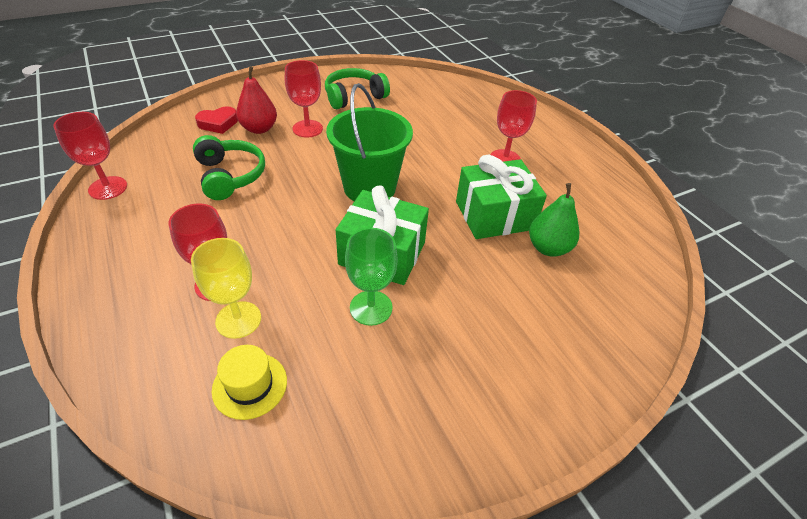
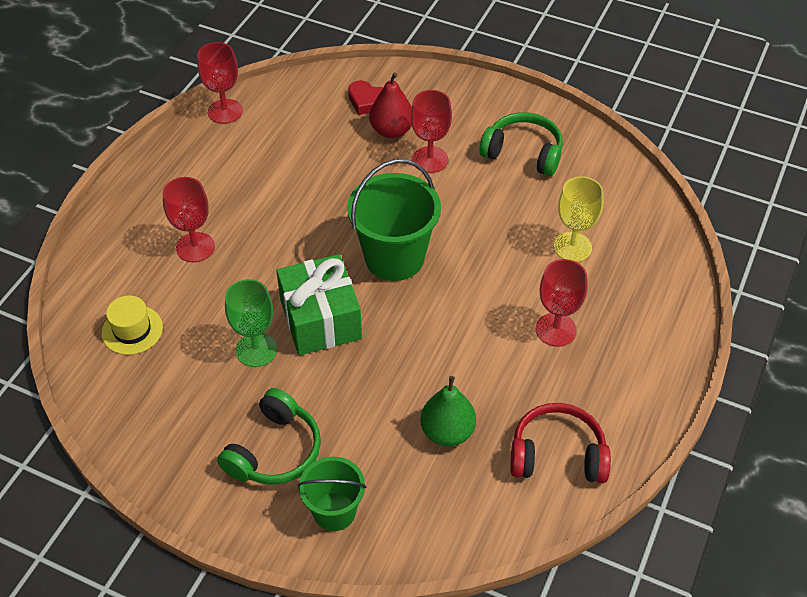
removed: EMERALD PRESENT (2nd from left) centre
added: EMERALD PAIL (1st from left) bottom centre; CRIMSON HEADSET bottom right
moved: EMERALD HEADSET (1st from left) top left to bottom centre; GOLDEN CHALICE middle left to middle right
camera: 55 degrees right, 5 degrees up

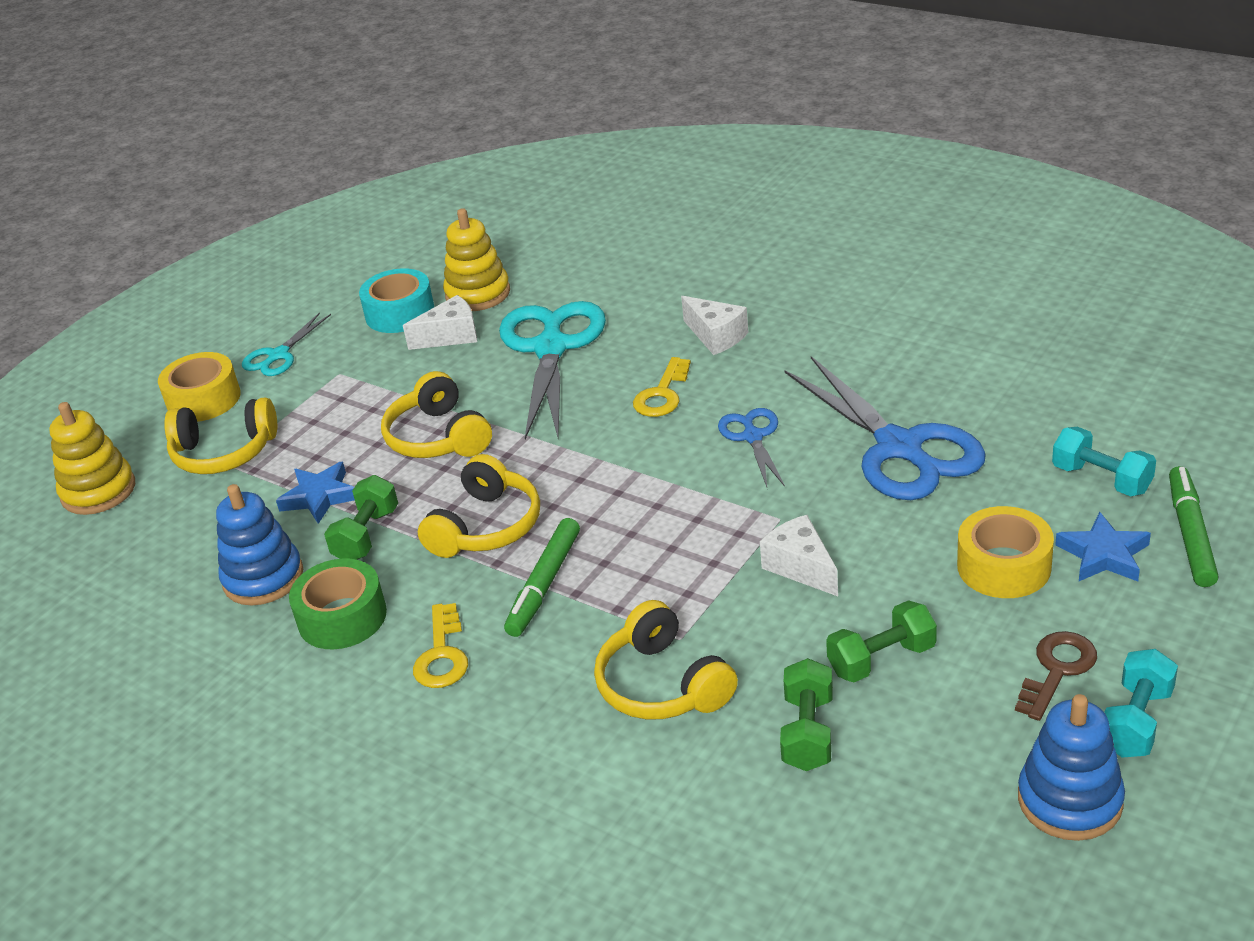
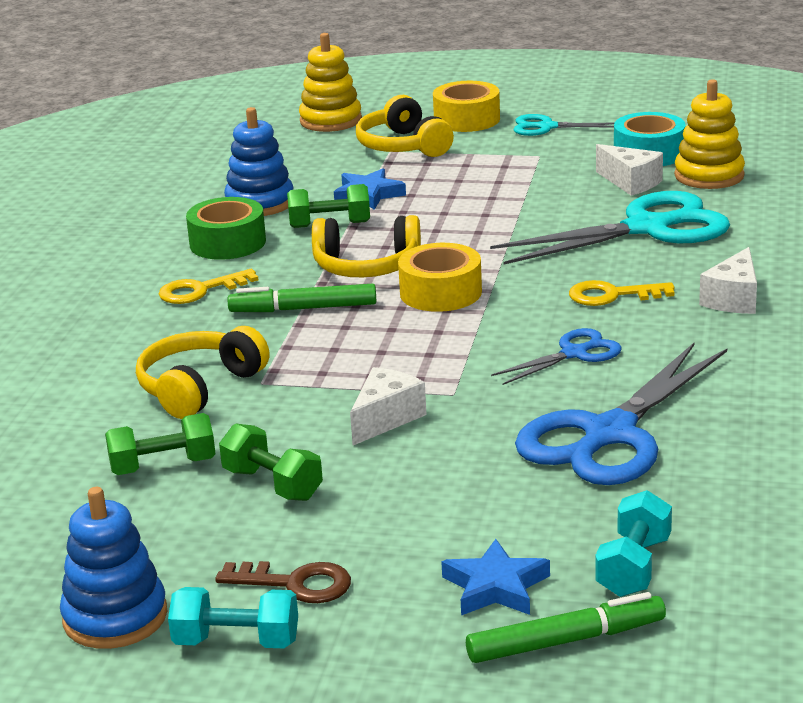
removed: GOLDEN HEADSET (2nd from left) centre
moved: GOLDEN TAPE (2nd from left in the first image) middle right to GOLDEN TAPE (1st from left) centre
camera: 65 degrees right, 10 degrees down

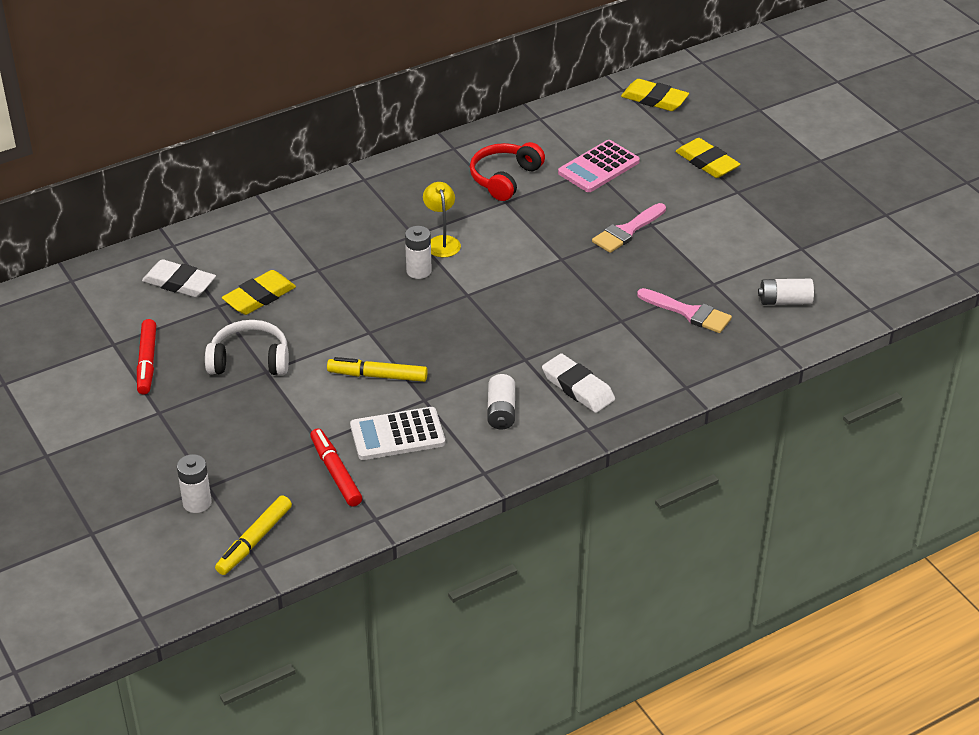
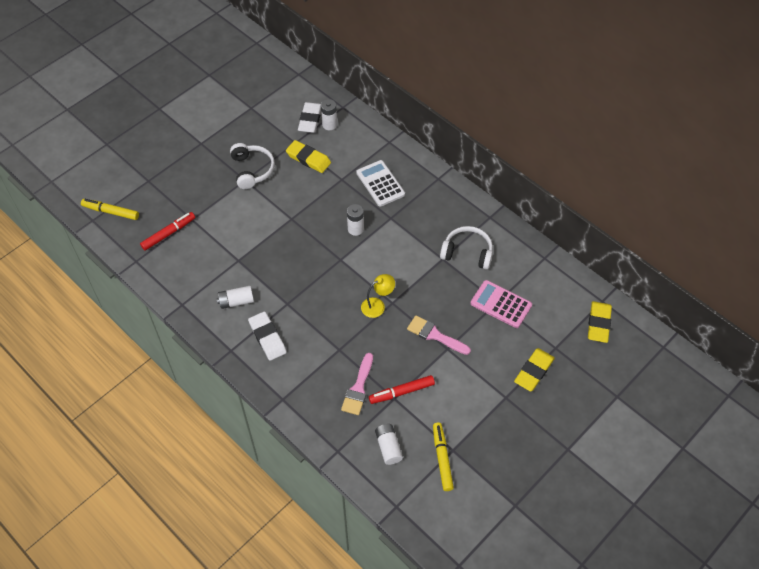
moved: PURE WHITE BATTERY (1st from left in the first image) middle left to PURE WHITE BATTERY (2nd from left) top centre; PURE WHITE POCKET CALCULATOR centre to top centre; GOLDEN DESK LAMP top centre to centre; CRIMSON FELT PEN (1st from left in the first image) middle left to CRIMSON FELT PEN (2nd from left) bottom centre; GOLDEN FELT PEN (2nd from left) centre to bottom centre
recoloured: CRIMSON HEADSET top centre to PURE WHITE HEADSET (2nd from left) centre
turned: PURE WHITE PENCIL ERASER (2nd from left in the first image) centre = centre 60 degrees counterclockwise
camera: 75 degrees right, 15 degrees up

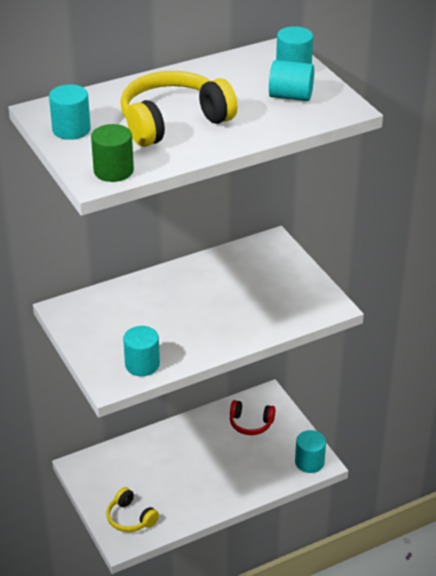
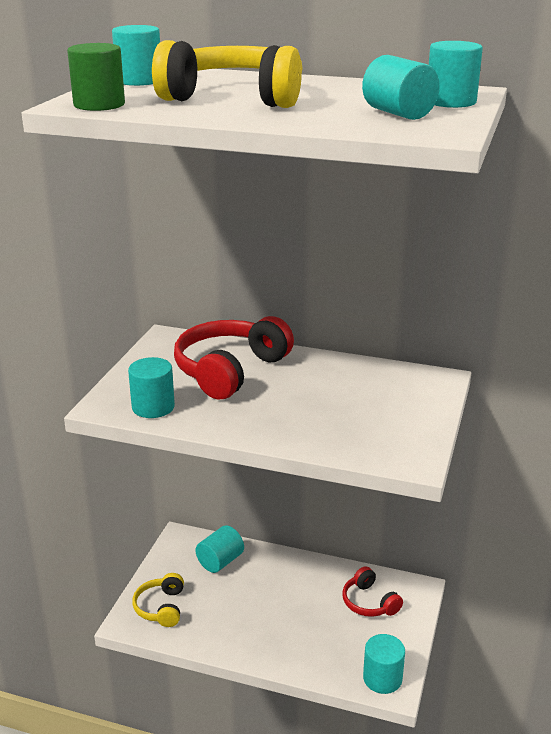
added: CRIMSON HEADSET (1st from left) centre; TURQUOISE CYLINDER (3rd from left) bottom centre
camera: 45 degrees right, 10 degrees down

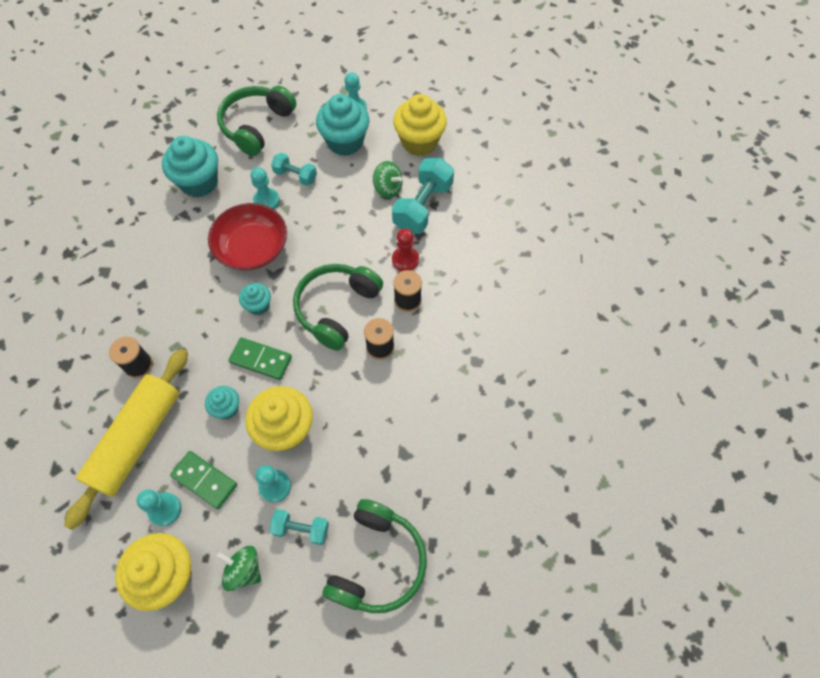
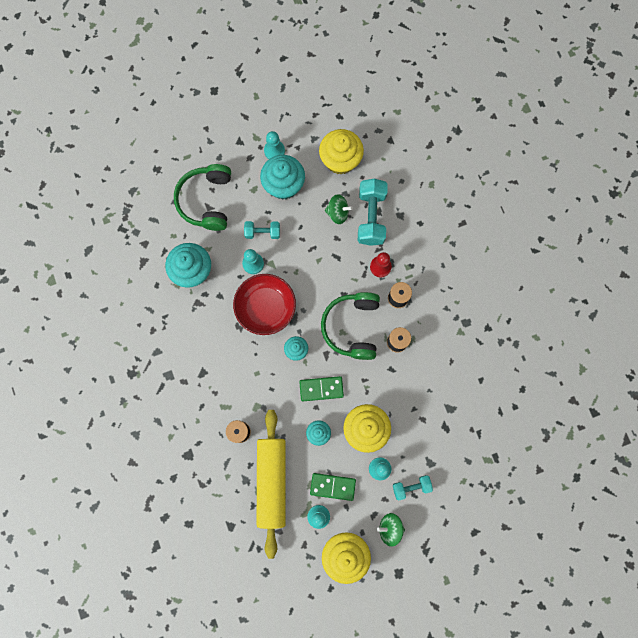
removed: EMERALD HEADSET (3rd from left) bottom centre
camera: 25 degrees left, 15 degrees up

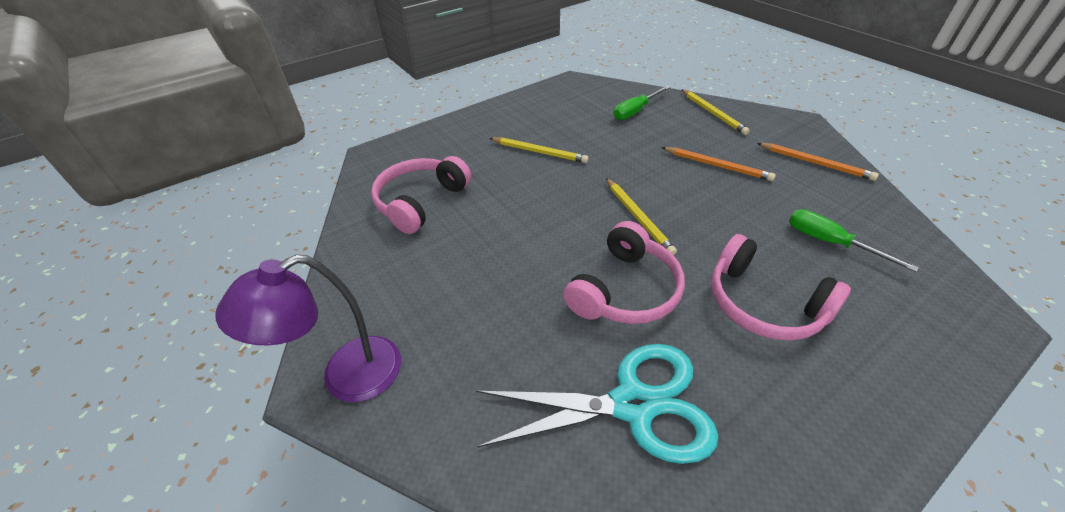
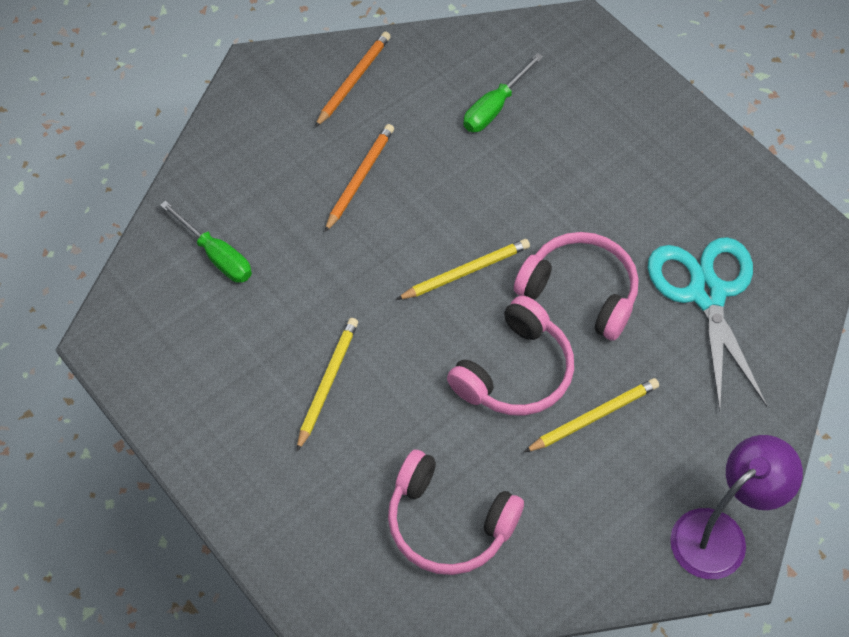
moved: ROSY HEADSET (3rd from left in the first image) middle right to ROSY HEADSET (2nd from left) centre; GOLDEN LEAD PENCIL (3rd from left) top right to middle right
turned: PURPLE DESK LAMP middle left = bottom right 90 degrees counterclockwise
camera: 95 degrees left, 15 degrees up

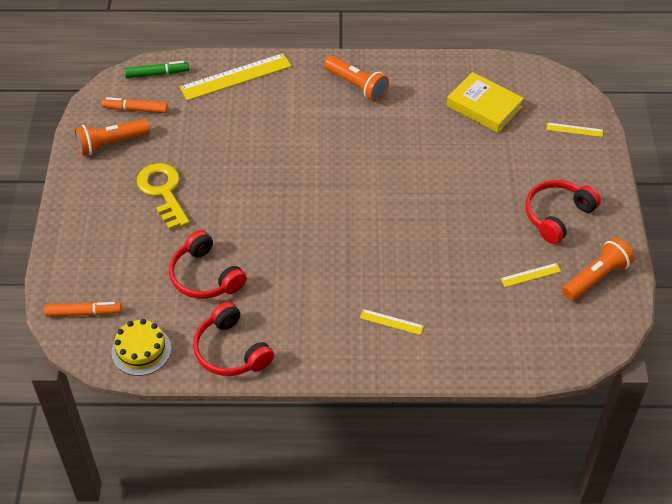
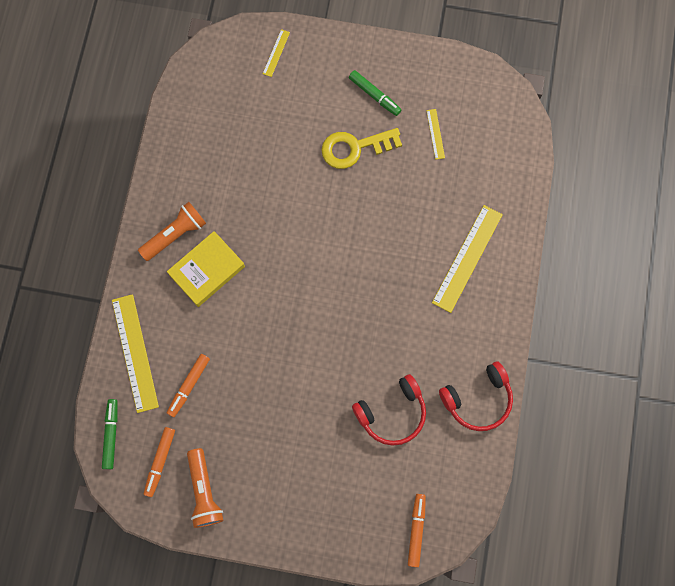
removed: GOLDEN LAYER CAKE bottom left; BRIGHT ORANGE TORCH (3rd from left) middle right
added: BRIGHT ORANGE FELT PEN (2nd from left) middle left
moved: GOLDEN BOOK top right to middle left; GOLDEN DOOR KEY middle left to top centre
replaced: CRIMSON HEADSET (3rd from left) middle right to EMERALD FELT PEN (2nd from left) top centre
resized: GOLDEN MEASURING STICK (2nd from left in the first image) centre = middle right x2.10
camera: 80 degrees left, 25 degrees up

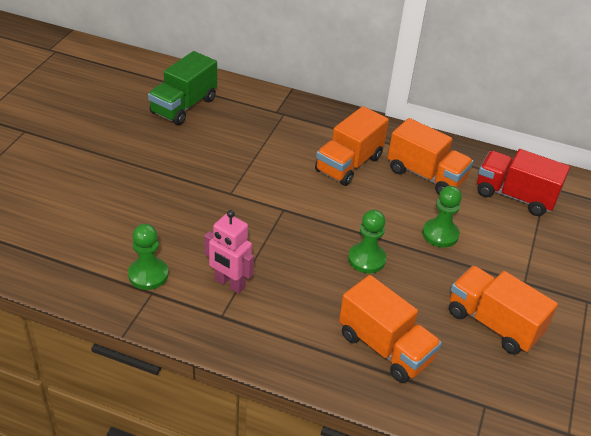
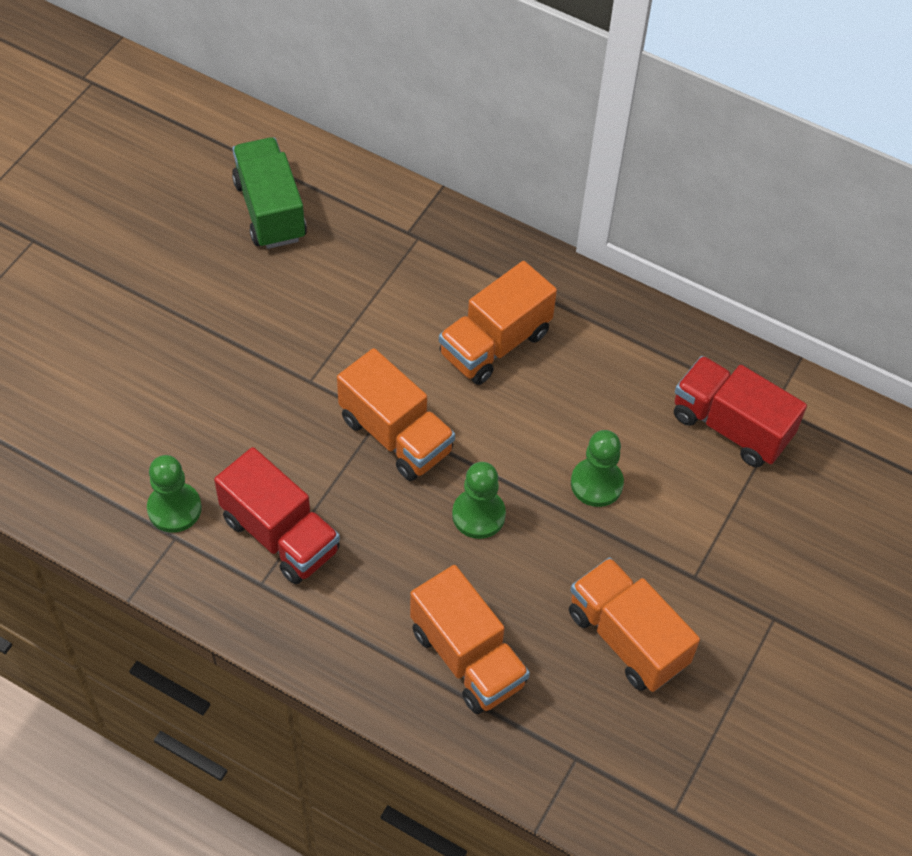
moved: BRIGHT ORANGE TRUCK (3rd from left in the first image) middle right to BRIGHT ORANGE TRUCK (1st from left) centre
replaced: ROSY ROBOT centre to CRIMSON TRUCK (1st from left) middle left
turned: EMERALD TRUCK top left = top left 120 degrees clockwise
camera: 10 degrees right, 15 degrees up

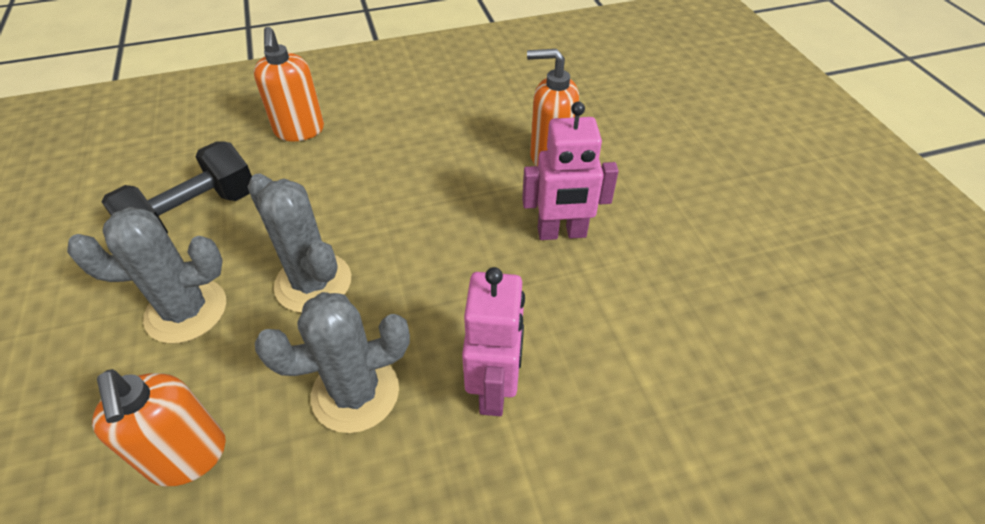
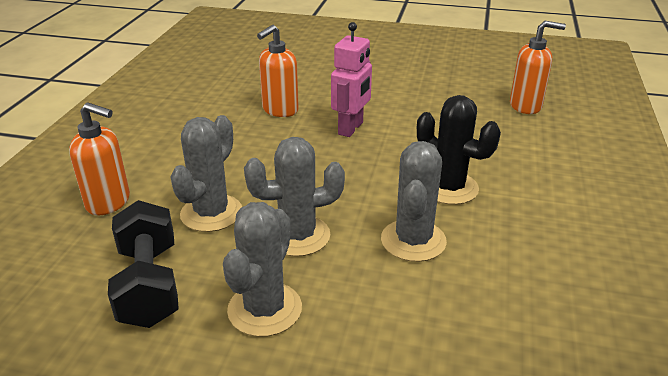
added: GREY SAGUARO CACTUS (1st from left) middle left
moved: BRIGHT ORANGE PUMP BOTTLE (1st from left in the first image) bottom left to BRIGHT ORANGE PUMP BOTTLE (3rd from left) top right
replaced: ROSY ROBOT (1st from left) centre to JET-BLACK SAGUARO CACTUS middle right
camera: 60 degrees left, 15 degrees down

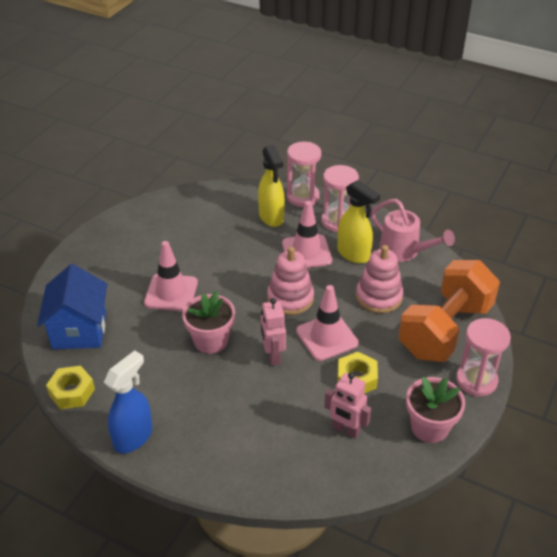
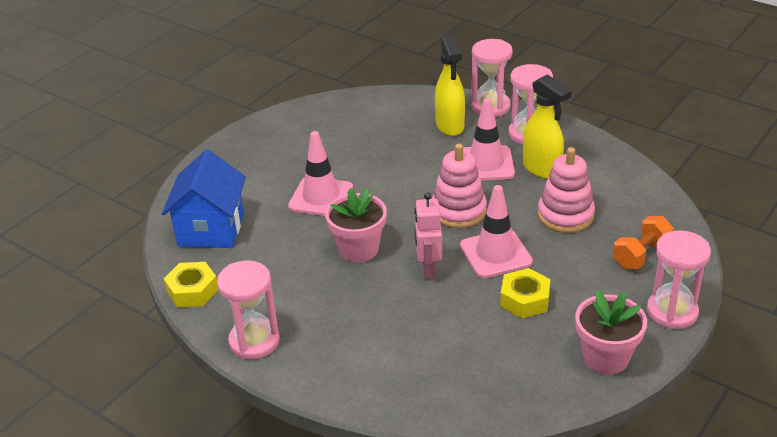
removed: ROSY ROBOT (2nd from left) bottom centre; ROSY SPRINKLING CAN middle right
replaced: BLUE SPRAY CLEANER bottom left to ROSY SANDGLASS (1st from left) bottom left
resized: BRIGHT ORANGE HAND WEIGHT middle right = middle right x0.47
camera: 10 degrees right, 5 degrees down

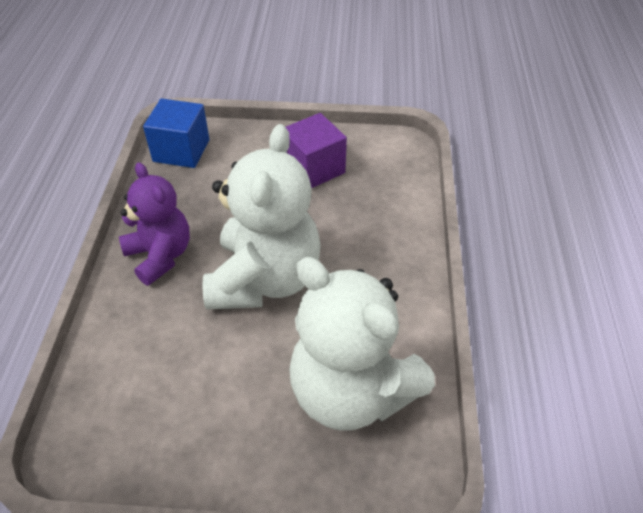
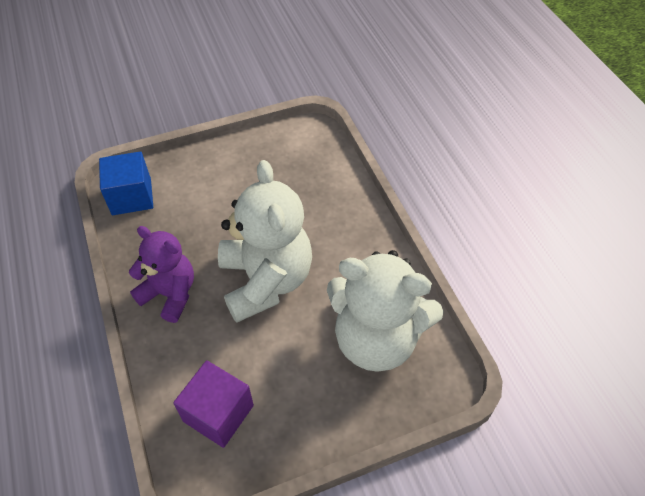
moved: PURPLE SOLID CUBE top centre to bottom left
camera: 25 degrees left, 5 degrees up

